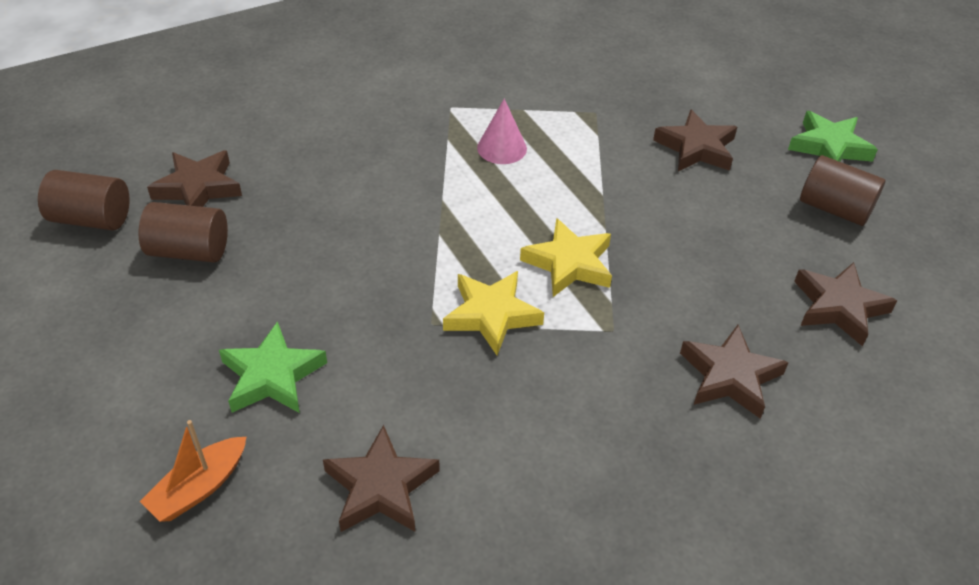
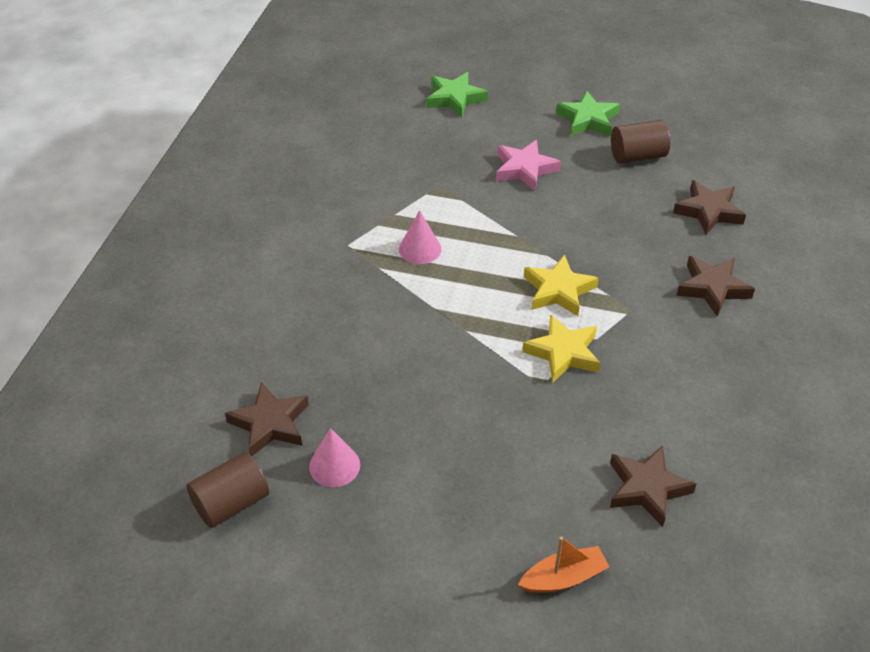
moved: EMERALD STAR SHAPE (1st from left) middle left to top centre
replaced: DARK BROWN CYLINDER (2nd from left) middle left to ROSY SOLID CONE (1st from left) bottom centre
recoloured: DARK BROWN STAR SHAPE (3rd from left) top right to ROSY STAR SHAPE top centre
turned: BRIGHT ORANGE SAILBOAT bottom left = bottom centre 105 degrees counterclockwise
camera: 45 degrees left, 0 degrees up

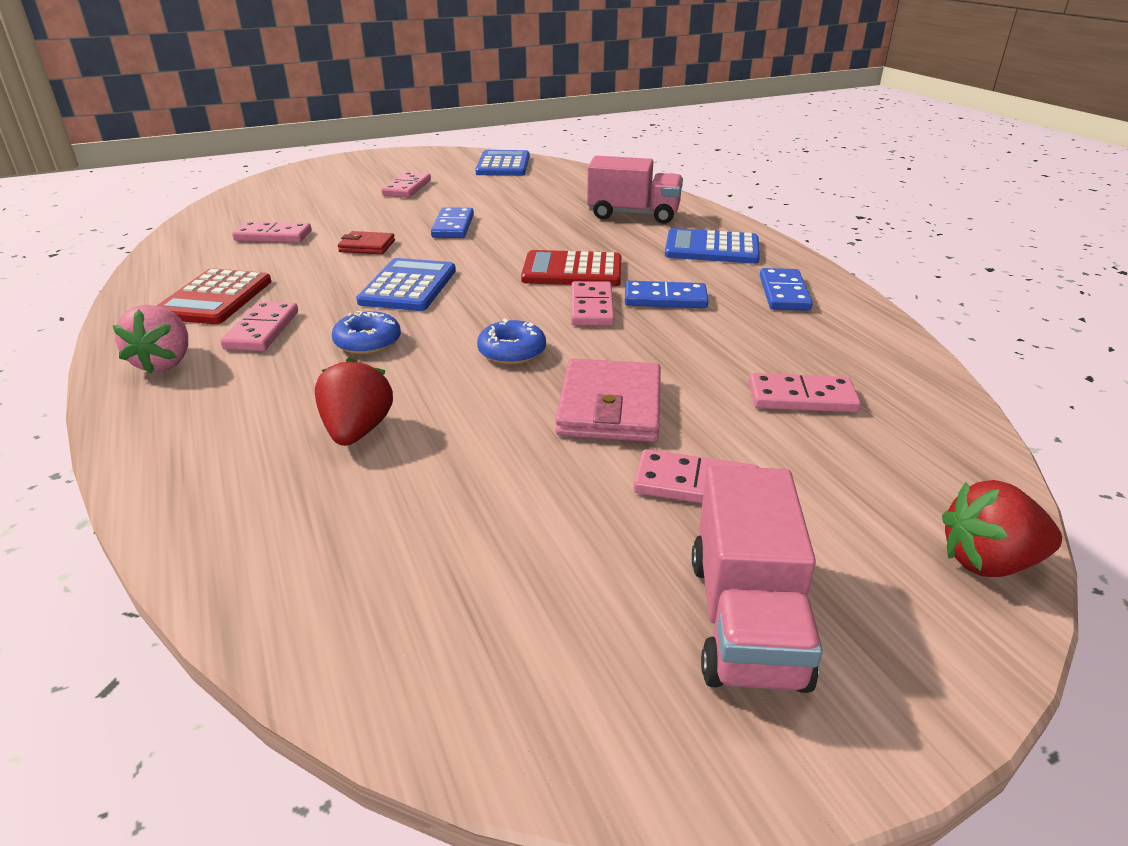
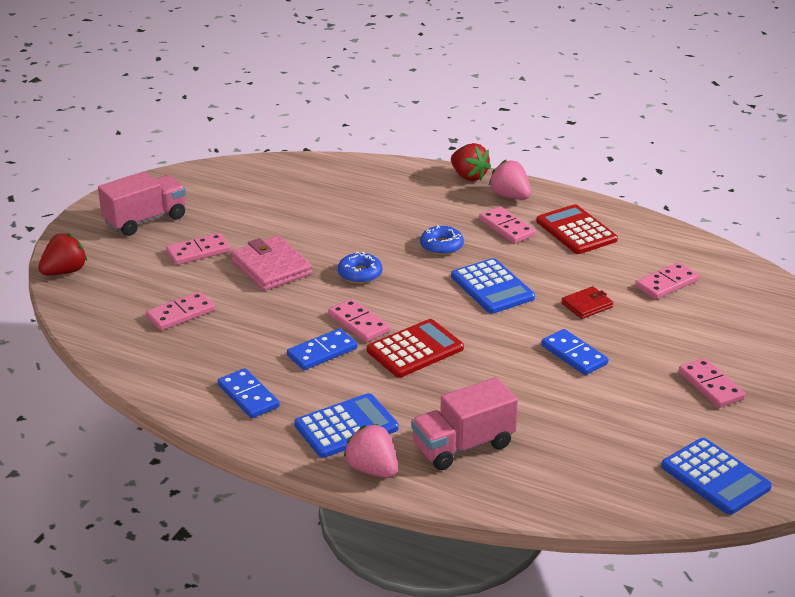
added: ROSY TOY STRAWBERRY (1st from left) bottom centre
moved: CRIMSON TOY STRAWBERRY (1st from left in the first image) middle left to CRIMSON TOY STRAWBERRY (2nd from left) top centre
turned: ROSY TRUCK (2nd from left in the first image) bottom right = middle left 90 degrees clockwise
camera: 140 degrees right, 0 degrees up

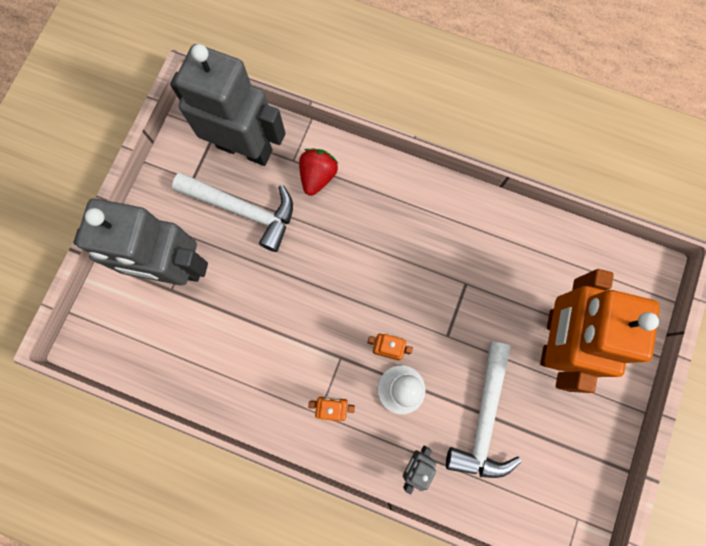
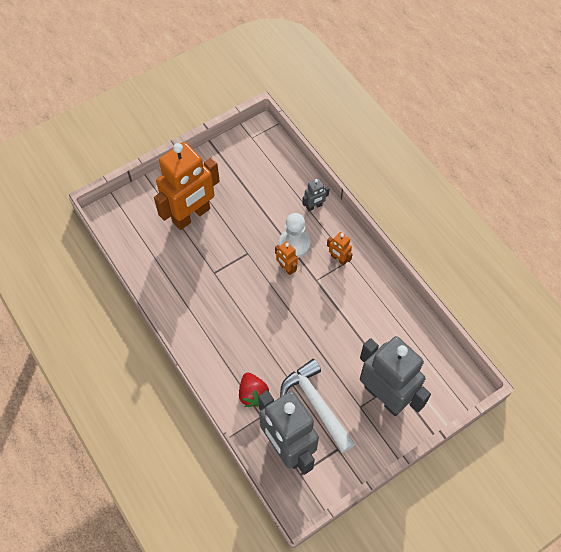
removed: PURE WHITE CLAW HAMMER (2nd from left) bottom right
turned: CRIMSON TOY STRAWBERRY top centre = bottom centre 75 degrees counterclockwise
camera: 145 degrees left, 15 degrees down

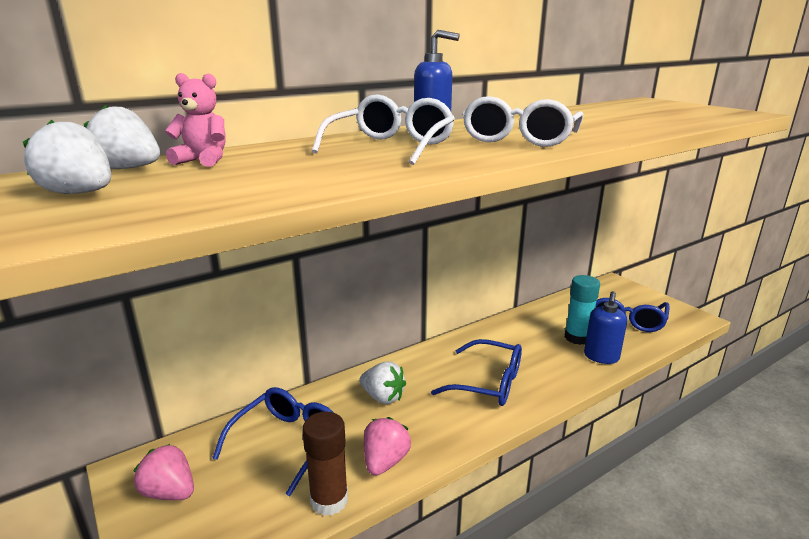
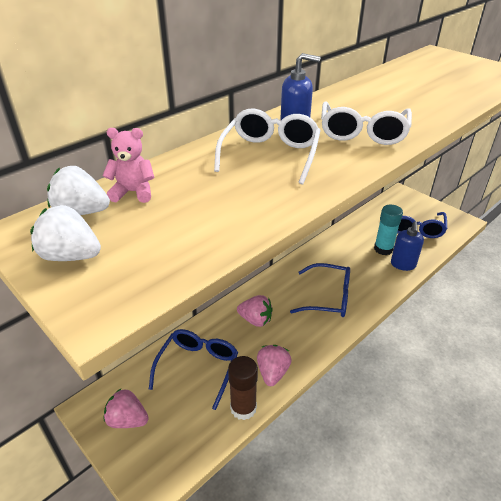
recoloured: PURE WHITE TOY STRAWBERRY (3rd from left) bottom centre to ROSY TOY STRAWBERRY (2nd from left) centre
camera: 10 degrees left, 15 degrees up

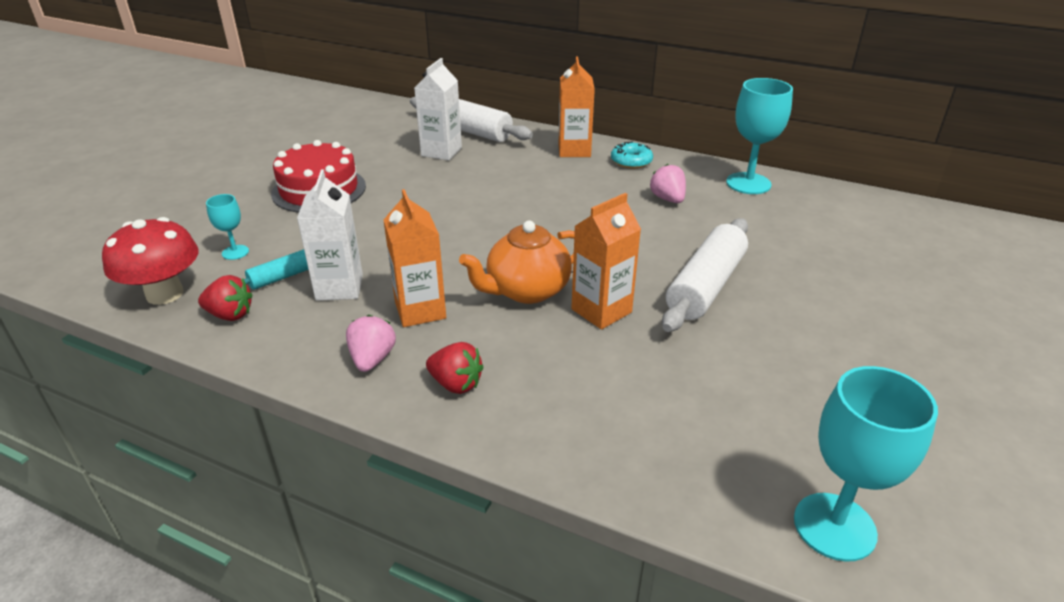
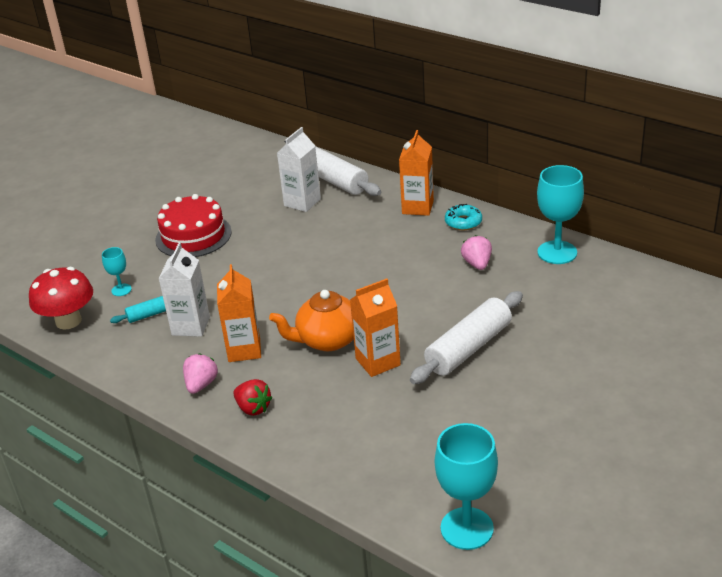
removed: CRIMSON TOY STRAWBERRY (1st from left) middle left
camera: 15 degrees right, 0 degrees up

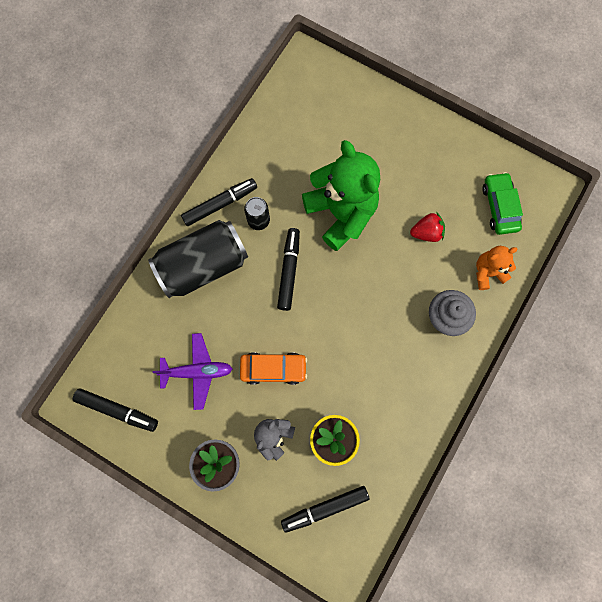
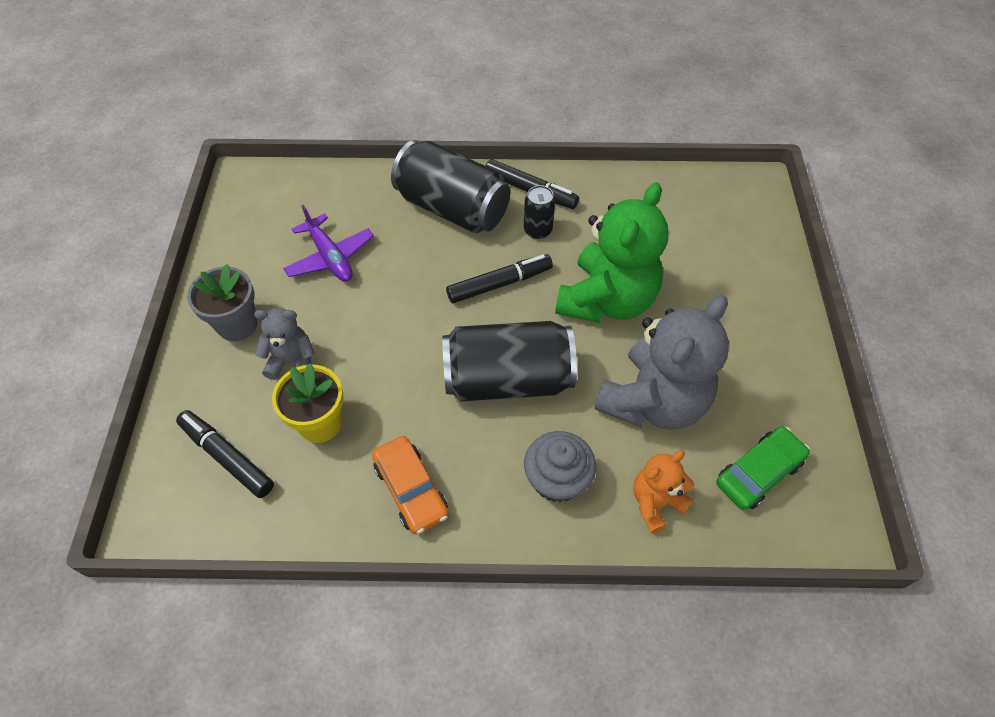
removed: JET-BLACK FELT PEN (1st from left) bottom left
added: JET-BLACK SODA CAN (2nd from left) centre
moved: BRIGHT ORANGE AUTOMOBILE centre to bottom centre
replaced: CRIMSON TOY STRAWBERRY middle right to GREY TEDDY BEAR (2nd from left) centre
turned: BRIGHT ORANGE TEDDY BEAR middle right = bottom centre 75 degrees counterclockwise
camera: 60 degrees right, 20 degrees down

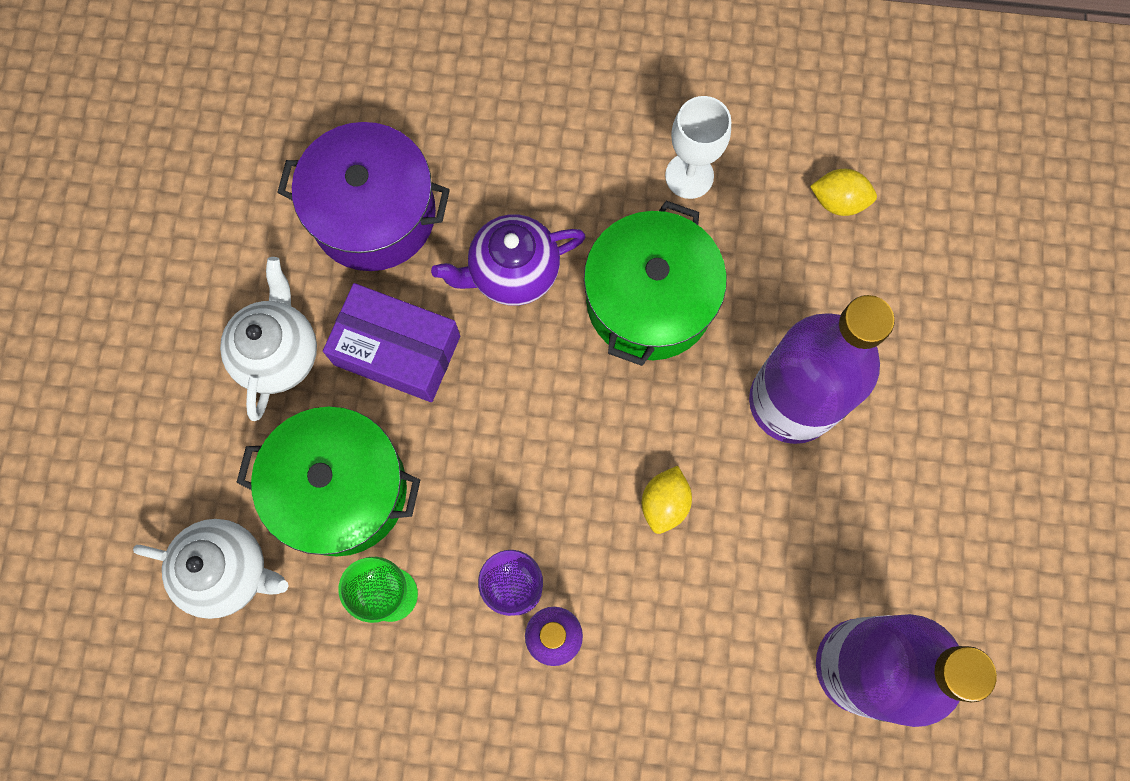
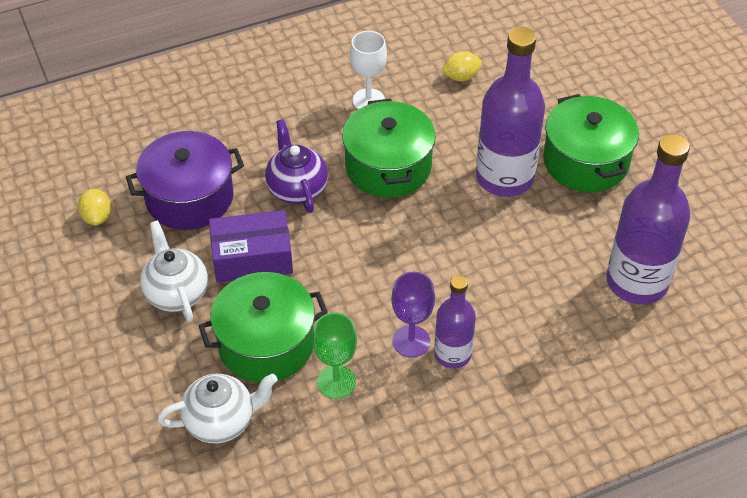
added: EMERALD STOCKPOT (3rd from left) top right
moved: GOLDEN CITRUS FRUIT (1st from left) centre to middle left
turned: PURPLE CHINA TEAPOT top centre = centre 120 degrees clockwise
camera: 30 degrees left, 25 degrees down

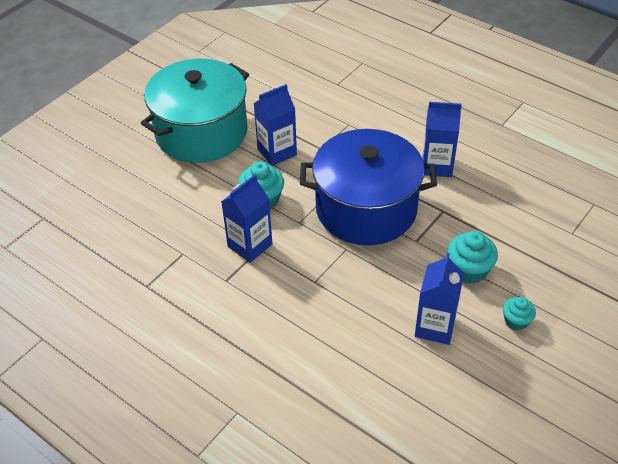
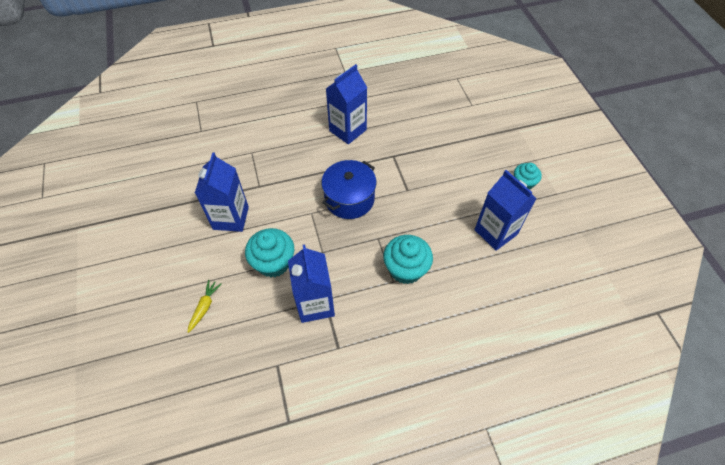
removed: TURQUOISE STOCKPOT top left
added: GOLDEN ROOT VEGETABLE middle left
moved: TURQUOISE FAIRY CAKE (2nd from left) middle right to centre
resized: BLUE STOCKPOT centre = centre x0.52
camera: 55 degrees left, 10 degrees up

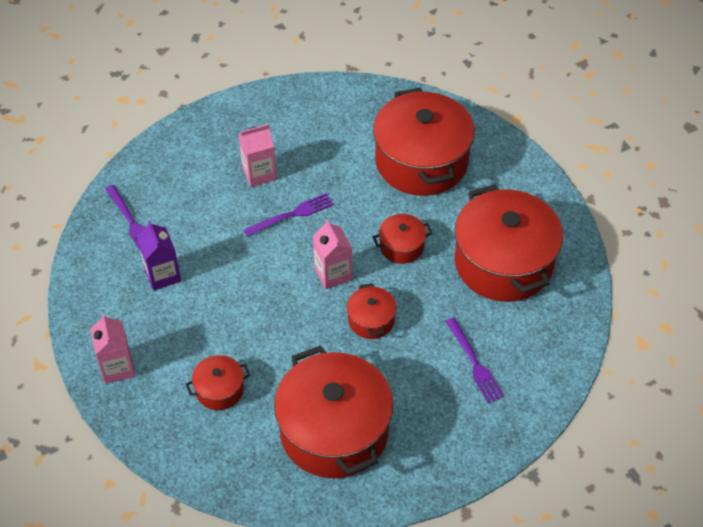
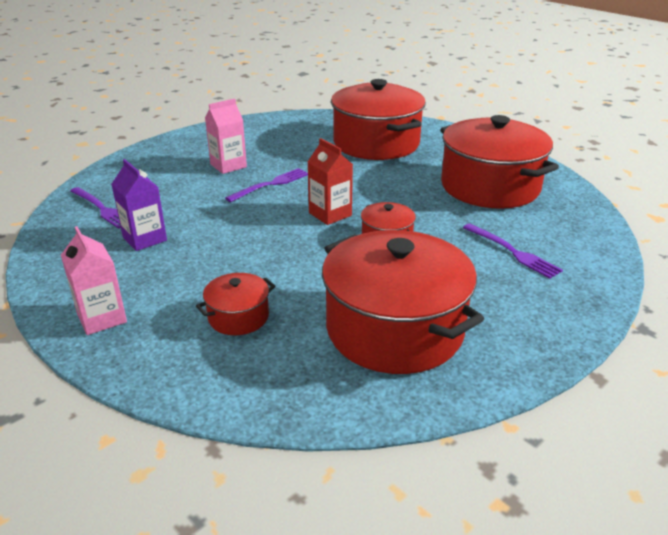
removed: CRIMSON STOCKPOT (4th from left) centre
recoloured: ROSY CARTON (3rd from left) centre to CRIMSON CARTON centre
camera: 15 degrees left, 20 degrees down

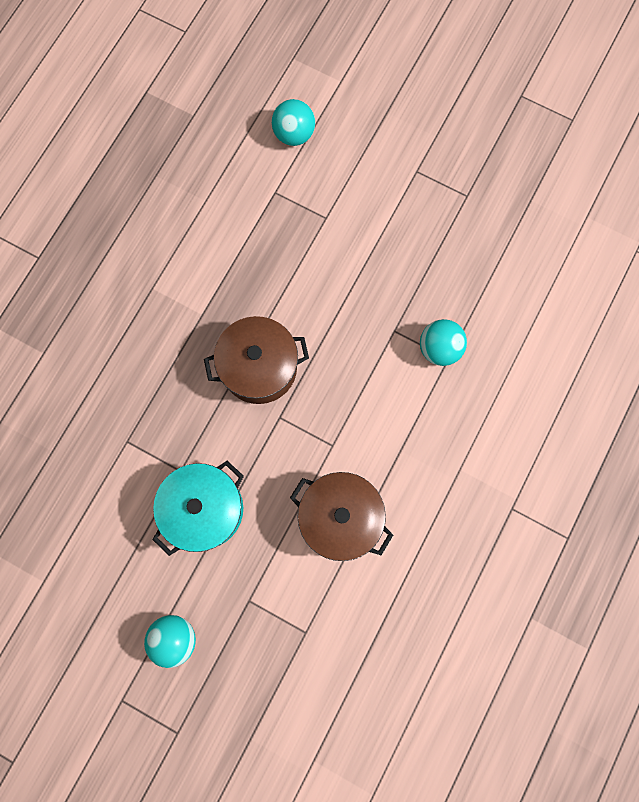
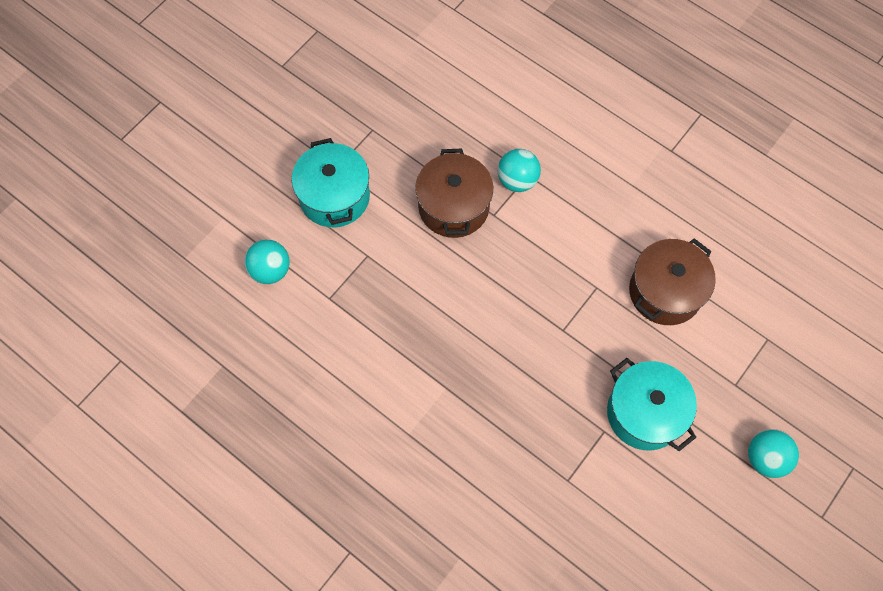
added: TURQUOISE STOCKPOT (1st from left) top centre
moved: DARK BROWN STOCKPOT (1st from left) centre to top centre
camera: 80 degrees left, 10 degrees down

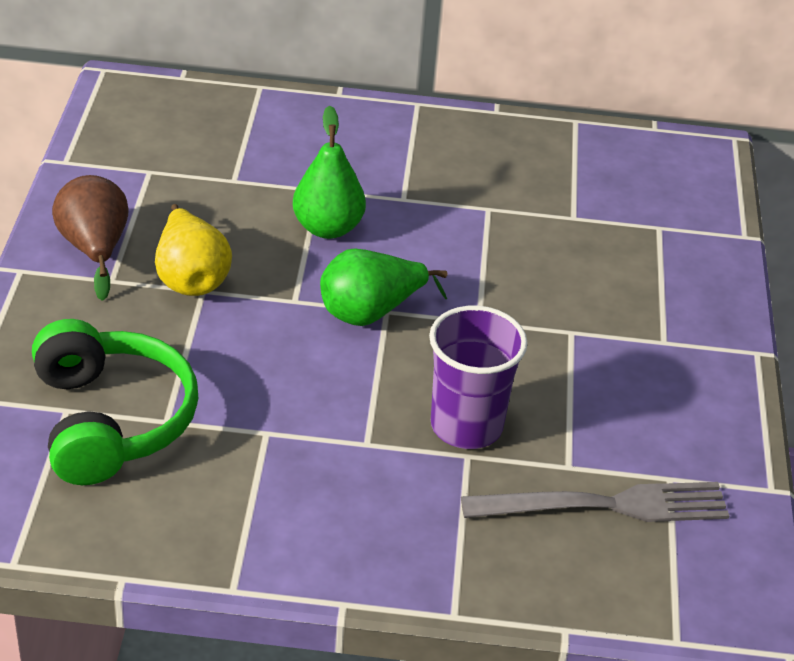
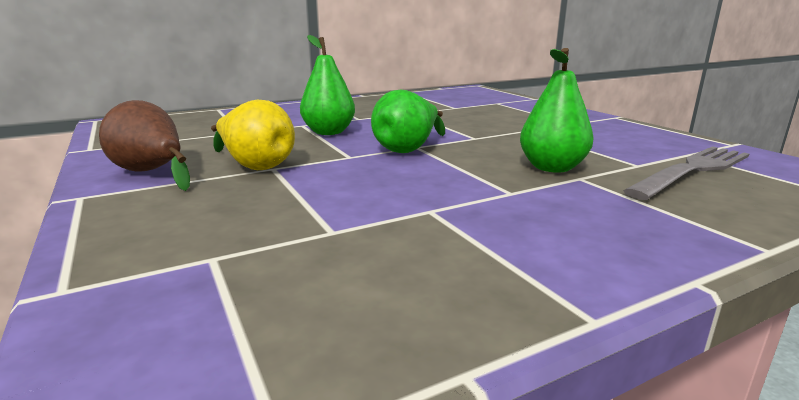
removed: EMERALD HEADSET middle left
replaced: PURPLE BEAKER centre to EMERALD TOY PEAR (3rd from left) top right
camera: 30 degrees left, 20 degrees down

